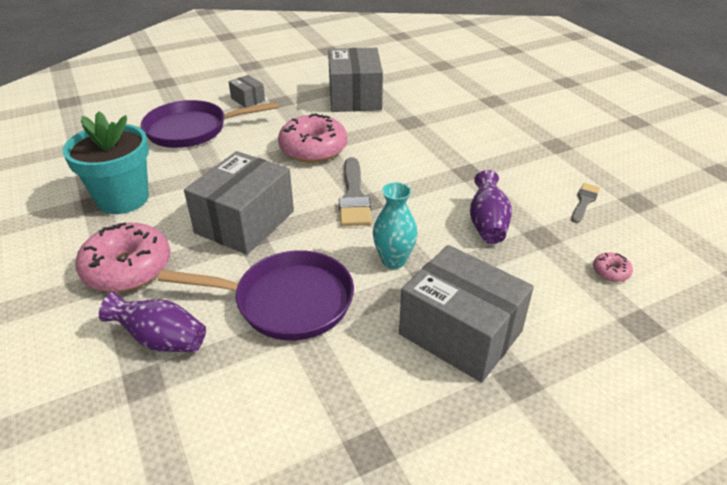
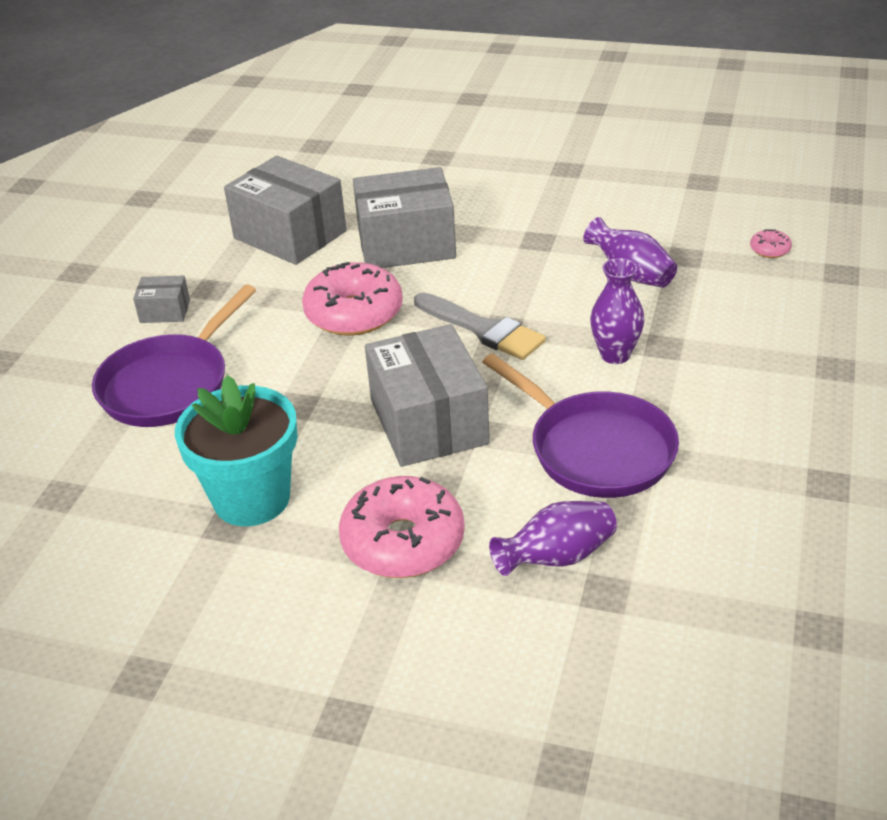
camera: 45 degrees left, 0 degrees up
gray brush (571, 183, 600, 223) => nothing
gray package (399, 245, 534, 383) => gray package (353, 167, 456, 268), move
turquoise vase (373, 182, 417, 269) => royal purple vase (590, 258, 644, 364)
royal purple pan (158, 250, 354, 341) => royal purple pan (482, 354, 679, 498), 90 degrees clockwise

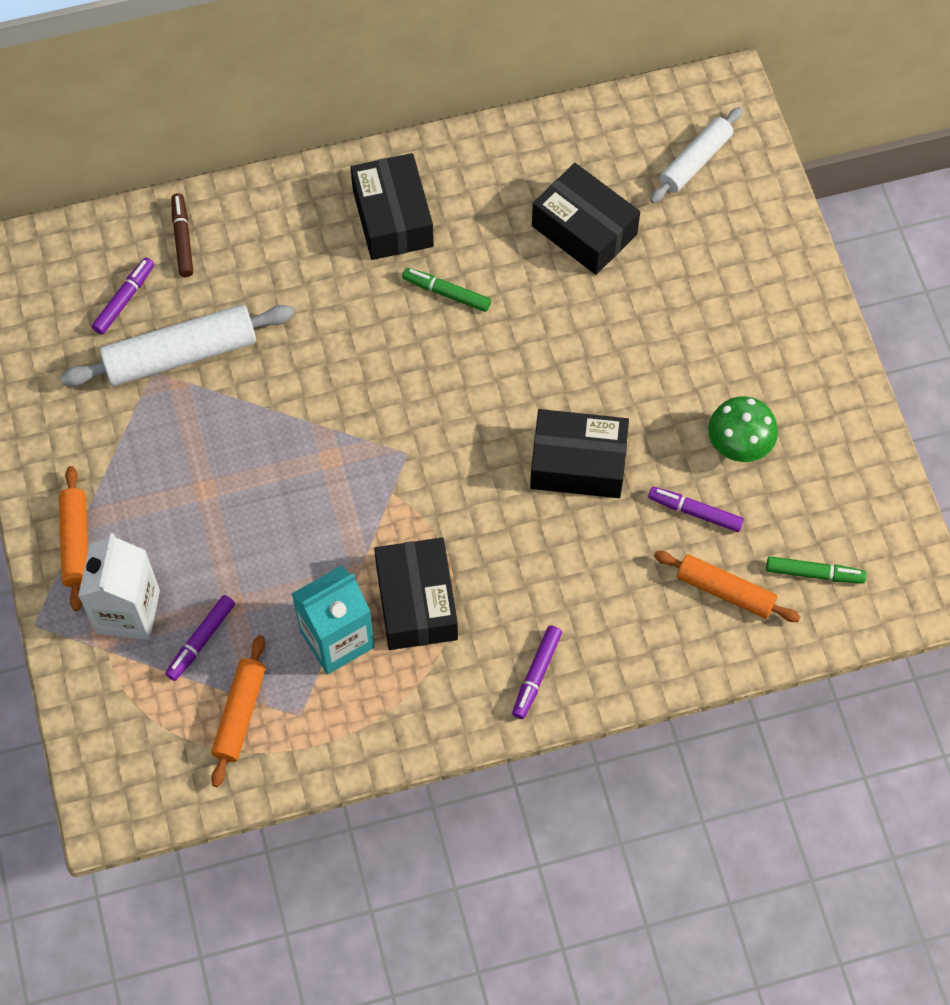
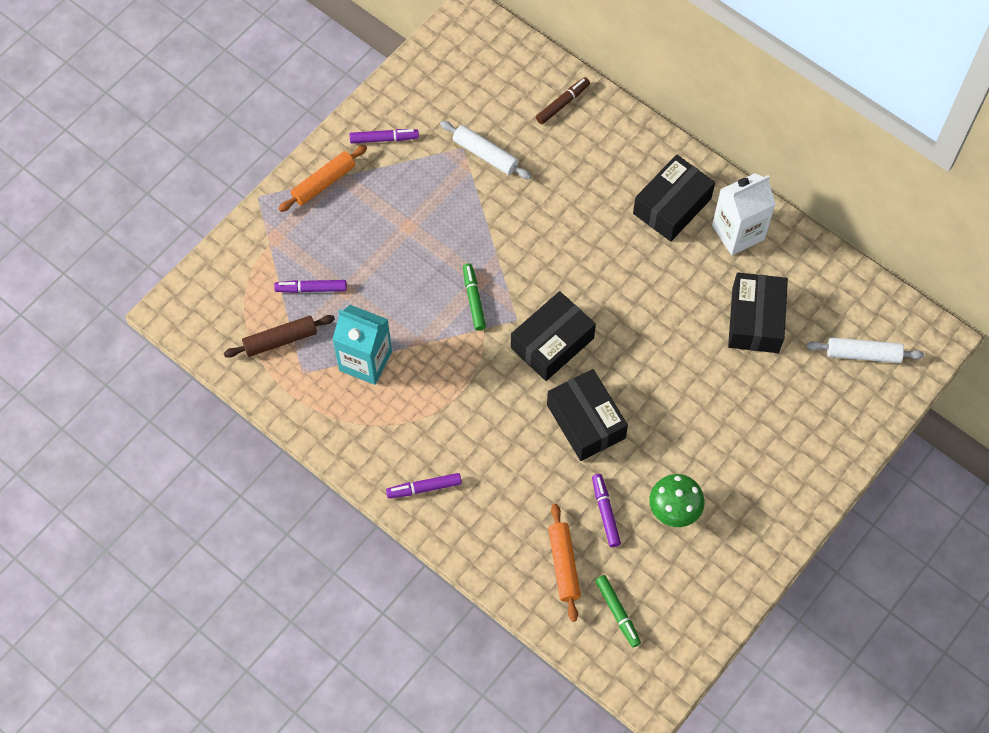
camera: 55 degrees right, 0 degrees up
pure white milk carton (78, 533, 160, 640) => pure white milk carton (712, 173, 776, 255), move
royal purple felt pen (92, 257, 154, 335) => royal purple felt pen (350, 129, 419, 143), move
jet-black package (374, 537, 458, 650) => jet-black package (511, 291, 596, 381), move
green felt pen (402, 268, 491, 312) => green felt pen (463, 263, 486, 331), move
orange pastry roller (211, 635, 266, 787) => brown pastry roller (224, 315, 335, 358)
pure white pastry roller (60, 305, 294, 386) => pure white pastry roller (440, 121, 532, 180), x0.63

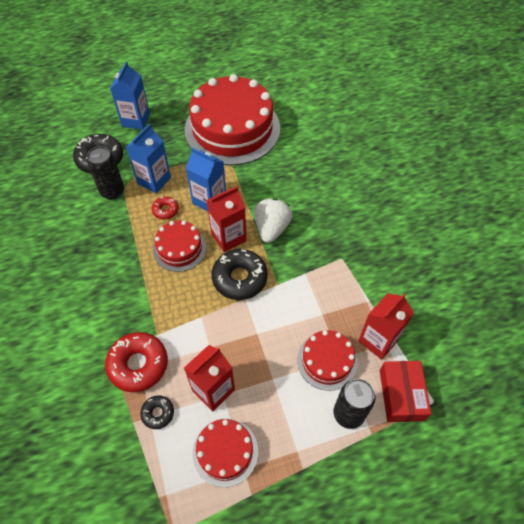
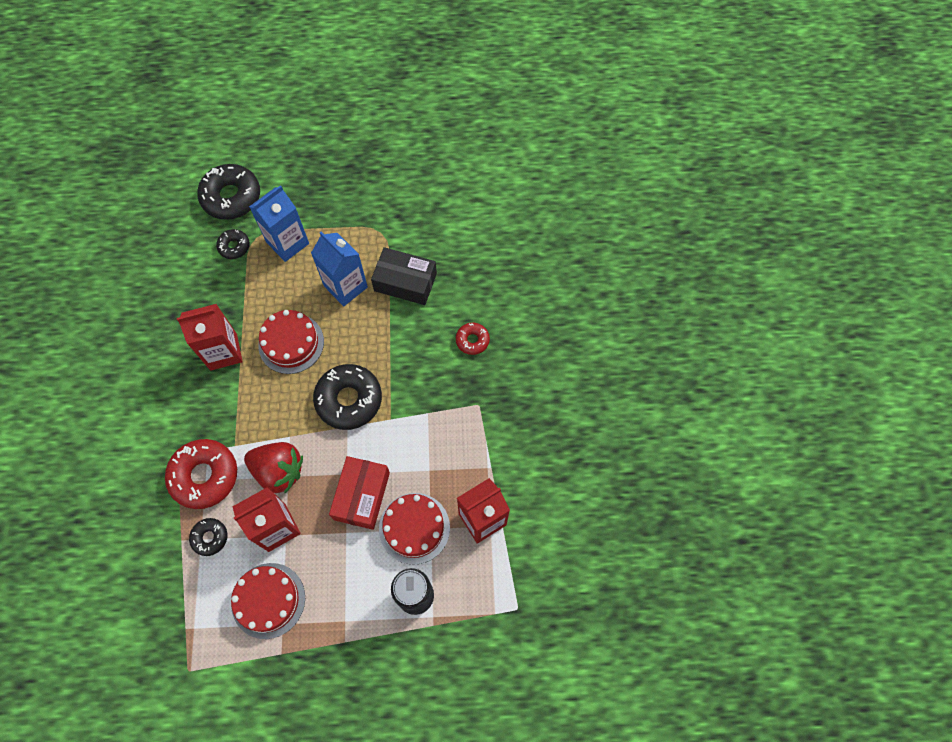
camera: 15 degrees right, 10 degrees up
blue milk carton (110, 62, 150, 130) => nothing
red cake (185, 74, 280, 165) => nothing
pure white berry (254, 198, 293, 243) => nothing
nothing => red berry (244, 442, 303, 493)
nothing => jet-black package (371, 247, 437, 305)
red donut (152, 196, 179, 219) => red donut (456, 323, 490, 355), move
red milk carton (206, 187, 247, 252) => red milk carton (177, 304, 243, 371), move
red package (380, 361, 431, 422) => red package (329, 456, 390, 530), move
jet-black tin (87, 146, 124, 200) => jet-black donut (216, 229, 250, 259)

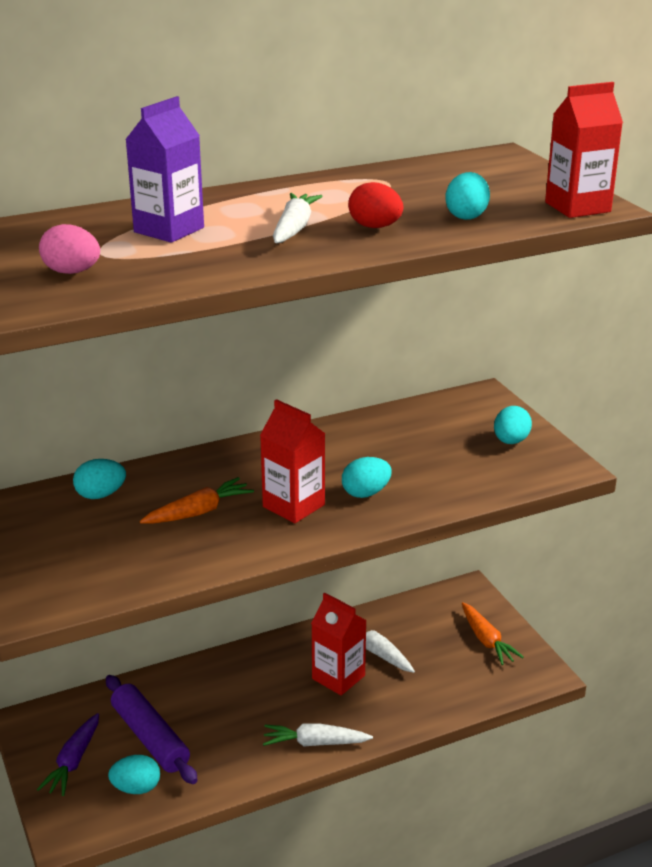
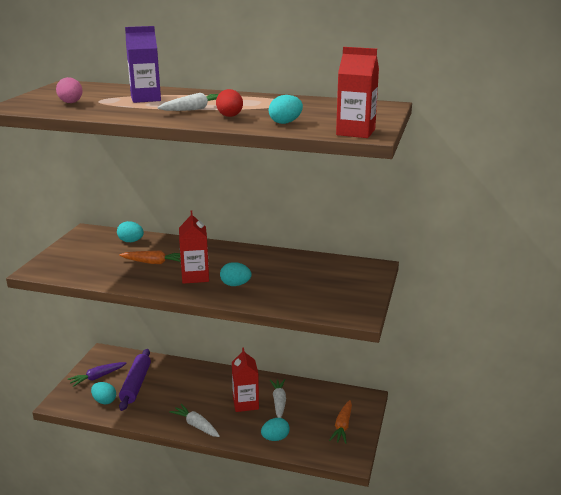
camera: 40 degrees right, 5 degrees down
turquoise toy egg (494, 406, 532, 444) => turquoise toy egg (261, 418, 289, 441), move

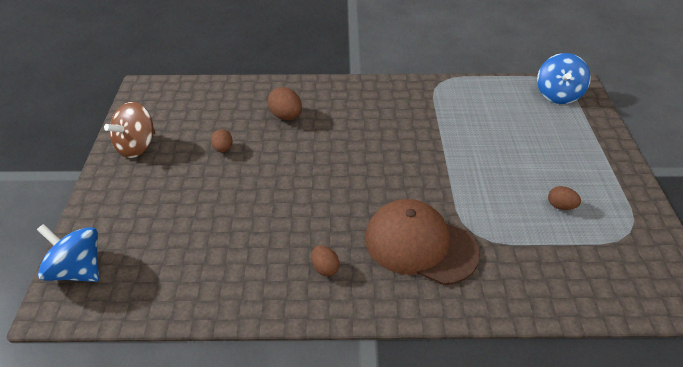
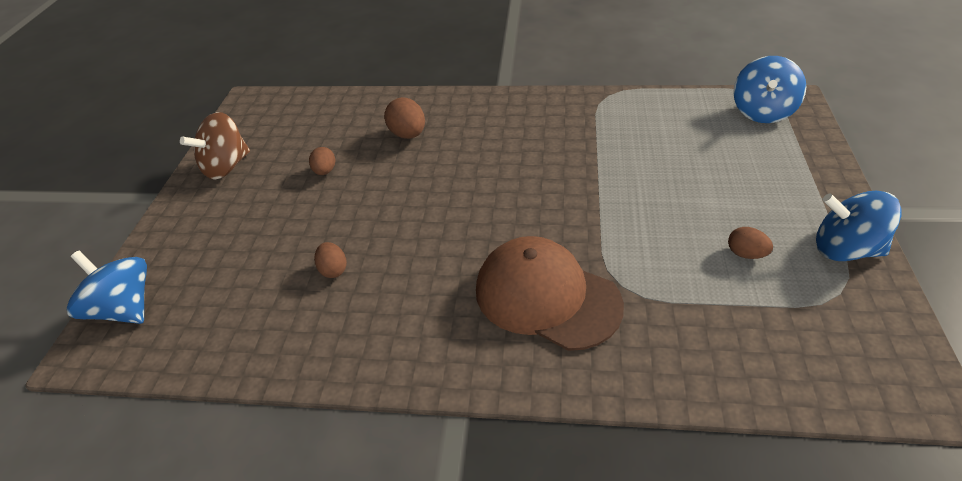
camera: 10 degrees right, 0 degrees up
nothing => blue toy top (816, 191, 902, 261)
brown toy egg (311, 245, 340, 276) => brown toy egg (314, 242, 347, 278), move

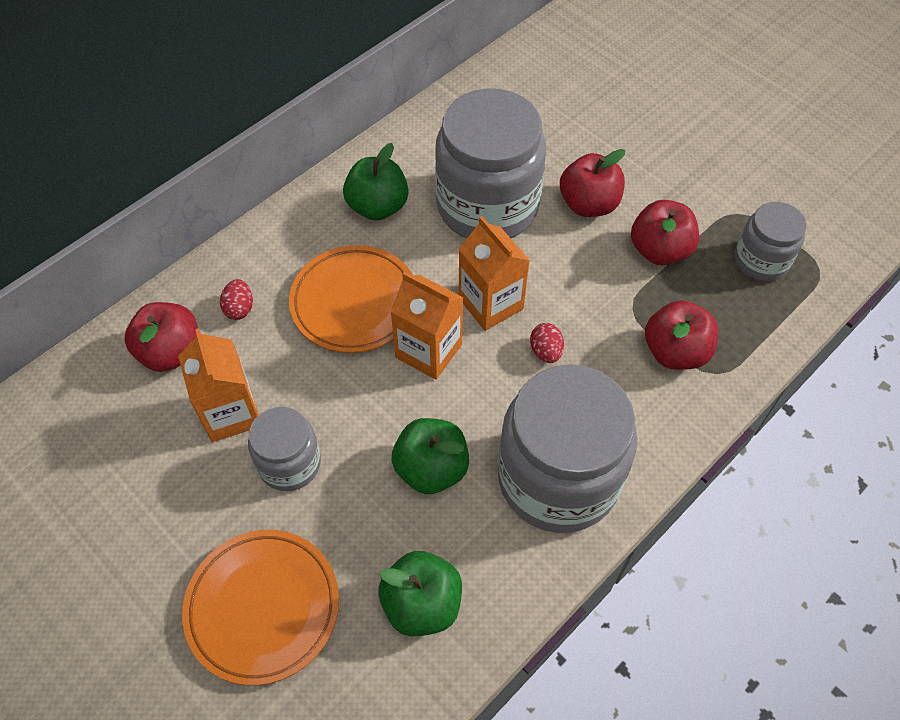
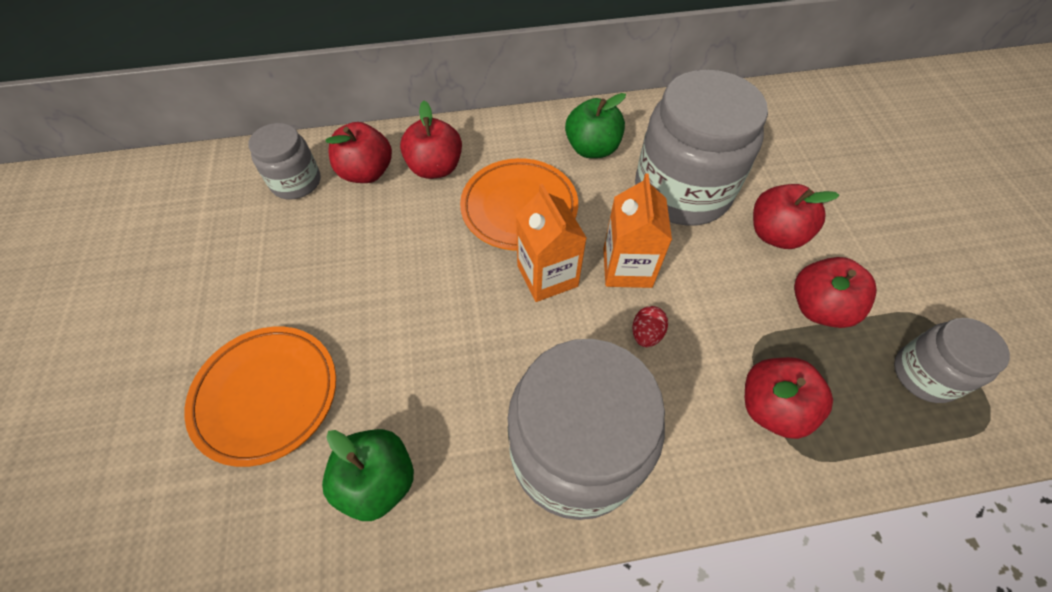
camera: 35 degrees right, 0 degrees up
orange milk carton (178, 328, 259, 442) => nothing
green apple fruit (392, 418, 469, 494) => nothing
gray jar (248, 407, 321, 491) => gray jar (249, 123, 320, 199), move
red toy egg (220, 279, 253, 320) => red apple fruit (400, 101, 462, 179)

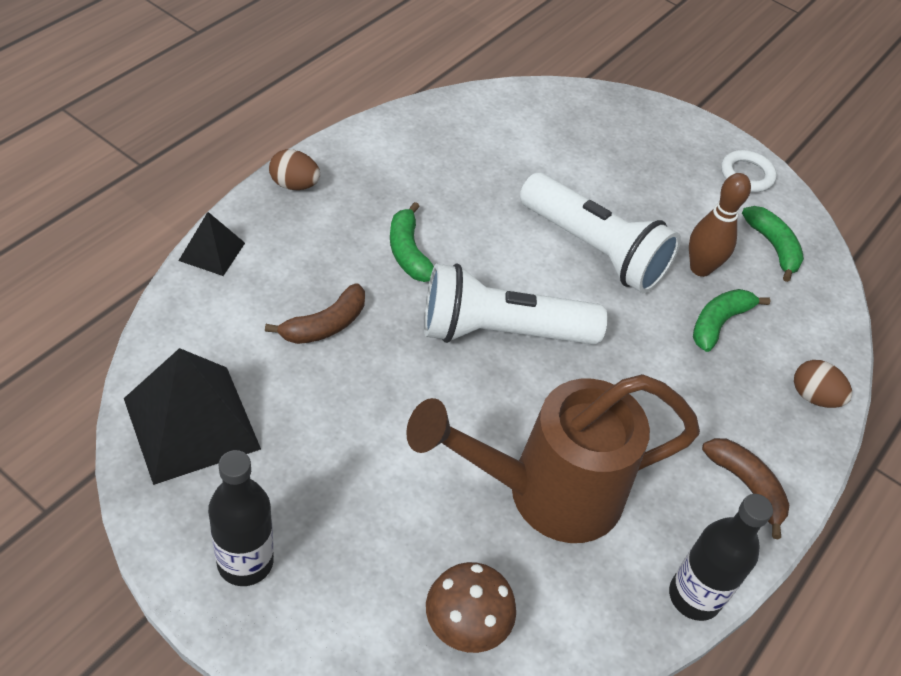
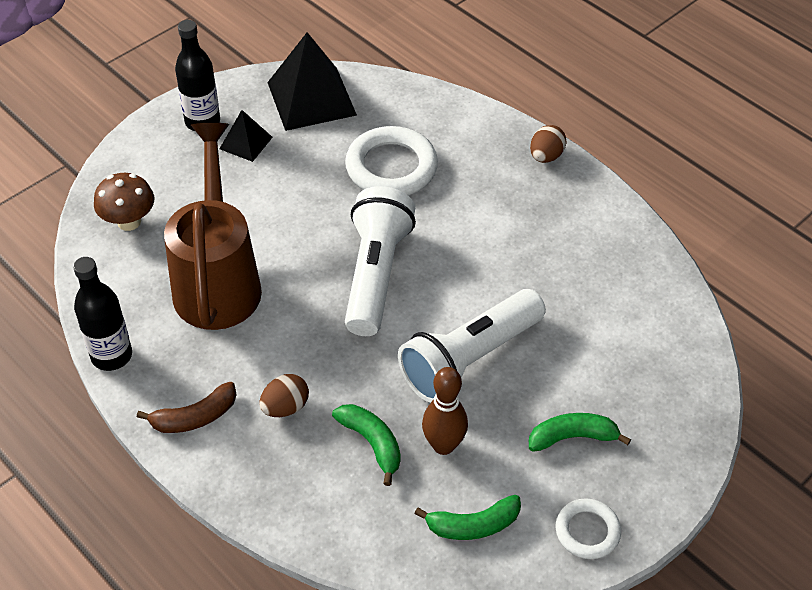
camera: 105 degrees right, 0 degrees up
jet-black pyramid (178, 212, 245, 276) => jet-black pyramid (219, 110, 273, 162), move
green toy banana (390, 202, 434, 282) => green toy banana (529, 413, 631, 452), move
brown toy egg (794, 360, 852, 408) => brown toy egg (259, 374, 309, 417), move
brown toy banana (265, 283, 365, 344) => pure white hoop (345, 126, 438, 195)

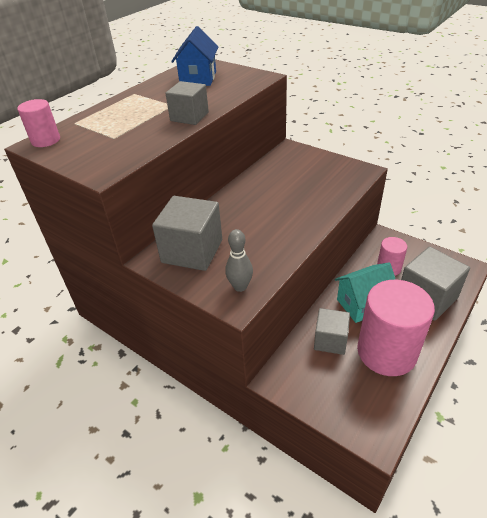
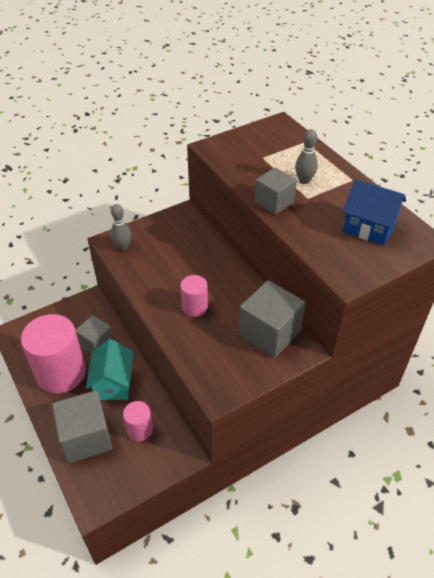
camera: 110 degrees right, 5 degrees up
nothing => gray bowling pin (295, 129, 318, 184)
rose-pink cylinder (17, 99, 60, 147) => rose-pink cylinder (180, 275, 208, 317), move
gray solid cube (152, 196, 222, 271) => gray solid cube (239, 280, 305, 358), move

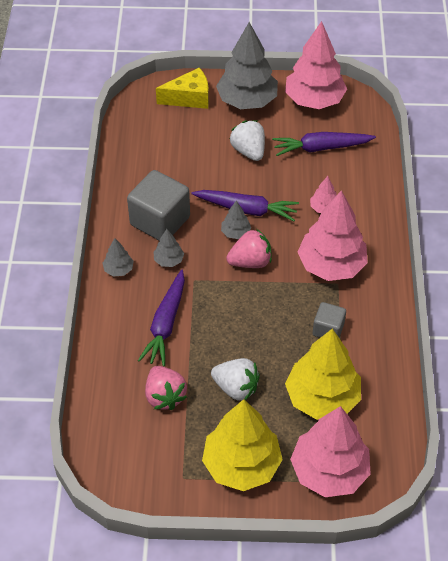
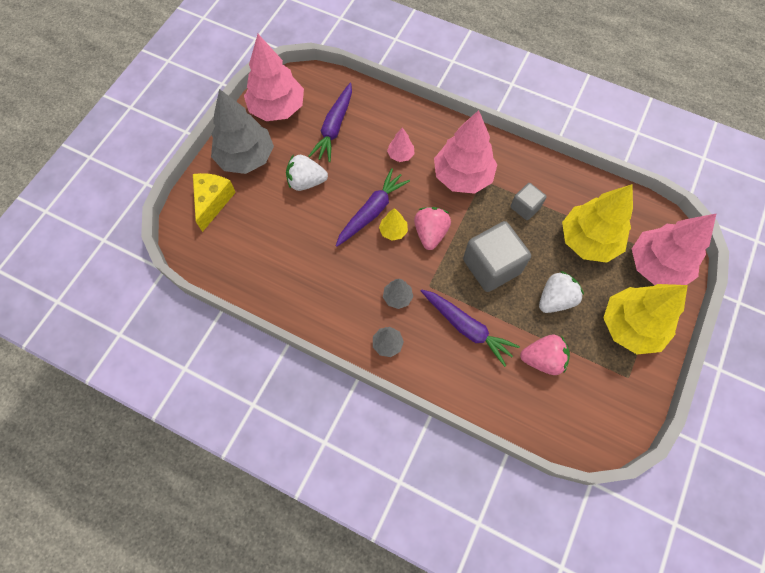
camera: 65 degrees left, 15 degrees up
gray solid cube (127, 170, 190, 241) => gray solid cube (463, 221, 531, 292), move
gray toy tree (221, 201, 251, 239) => bright yellow toy tree (379, 208, 408, 241)

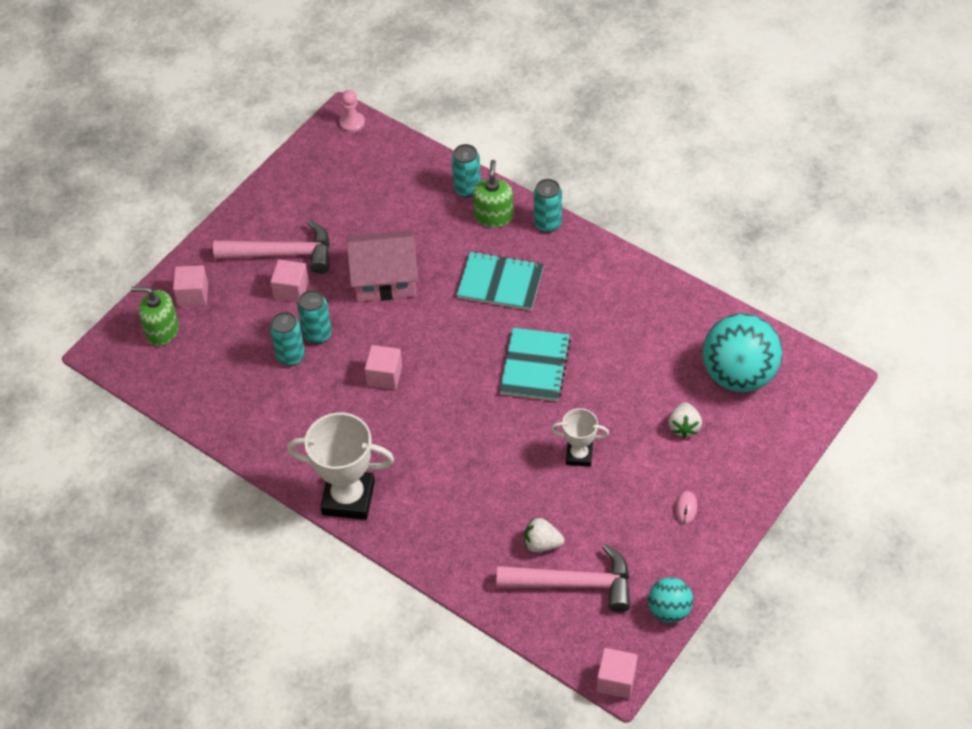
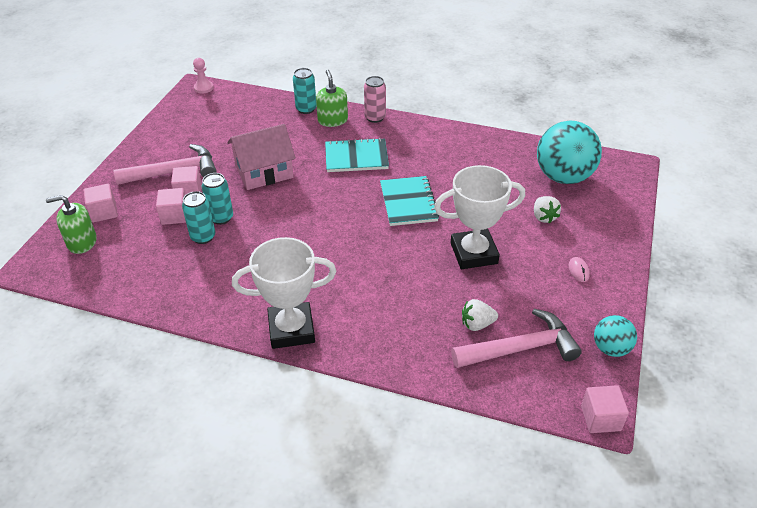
camera: 20 degrees left, 10 degrees down
rose-pink solid cube (365, 345, 402, 390) => rose-pink solid cube (156, 188, 186, 225), move
turquoise tin (534, 179, 562, 233) => rose-pink tin (364, 76, 386, 123)
pure white award cup (551, 408, 609, 467) => pure white award cup (434, 165, 525, 269), x1.80

